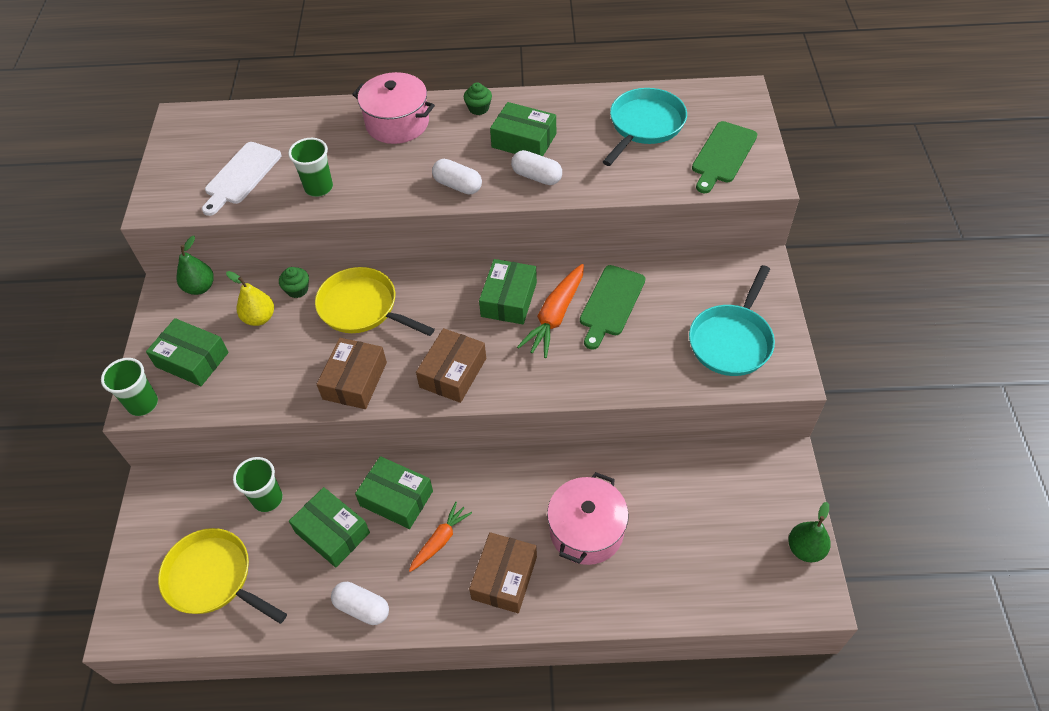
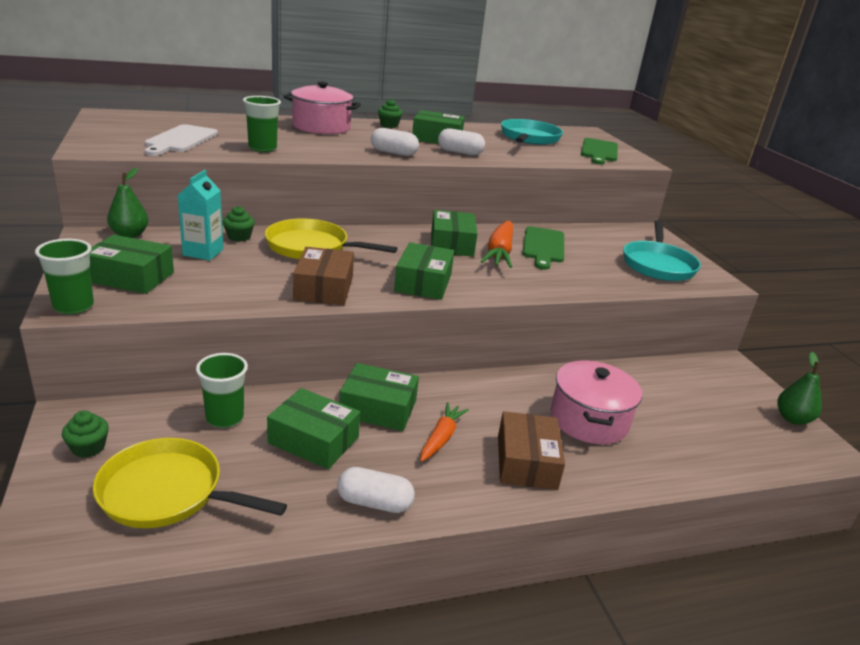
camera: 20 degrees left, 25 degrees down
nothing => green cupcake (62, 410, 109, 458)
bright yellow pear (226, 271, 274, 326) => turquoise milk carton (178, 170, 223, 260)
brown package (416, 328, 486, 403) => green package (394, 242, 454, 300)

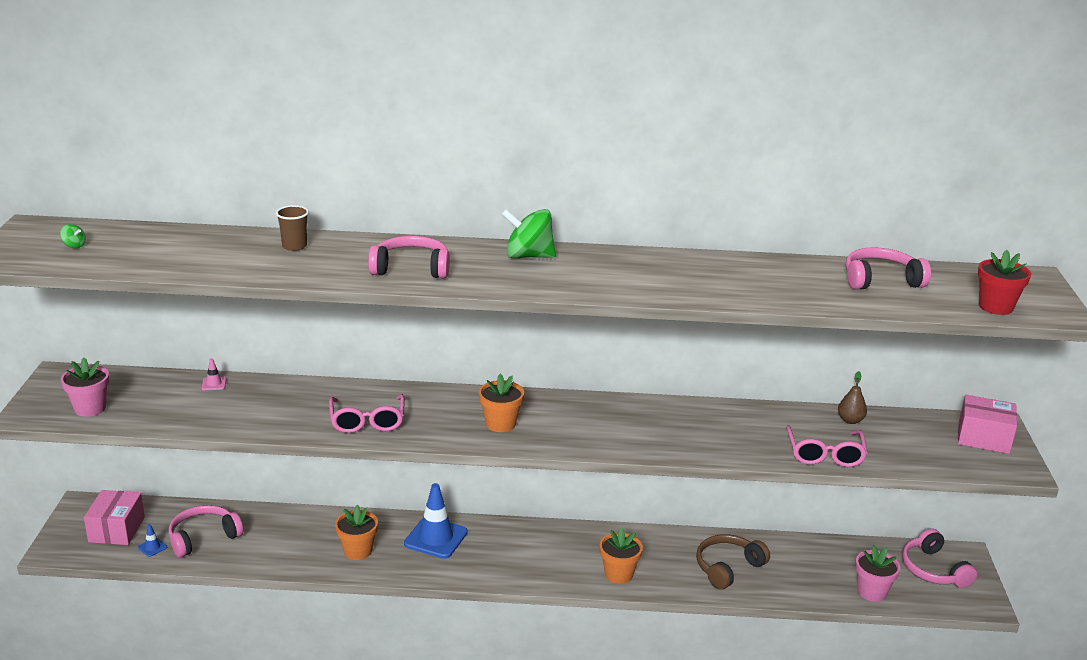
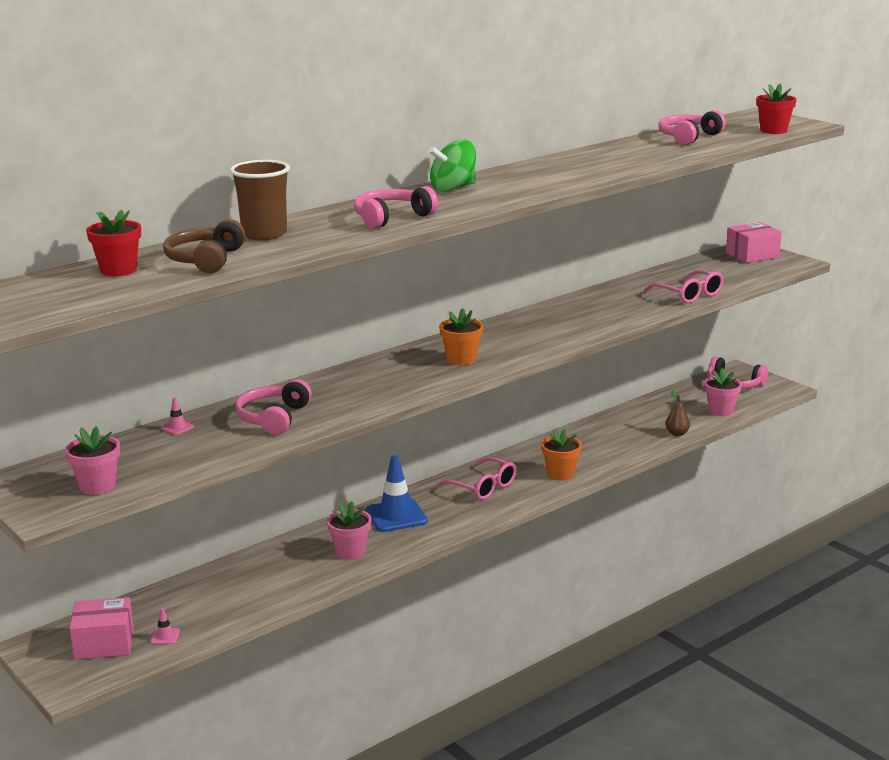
camera: 40 degrees left, 5 degrees down
green toy top (60, 224, 86, 248) => nothing
nothing => red potted plant (86, 210, 141, 276)
rose-pink headphones (169, 505, 243, 558) => rose-pink headphones (235, 379, 312, 435), move
rose-pink eyeglasses (329, 394, 405, 433) => rose-pink eyeglasses (436, 457, 517, 500), move
brown headphones (696, 534, 770, 590) => brown headphones (163, 219, 246, 273), move
brown pear (838, 371, 867, 424) => brown pear (665, 391, 690, 436), move
blue traffic cone (138, 524, 167, 557) => rose-pink traffic cone (150, 608, 180, 644)
orange potted plant (335, 505, 378, 560) => rose-pink potted plant (327, 501, 371, 560)
rose-pink package (84, 490, 145, 545) => rose-pink package (69, 597, 134, 659), 60 degrees counterclockwise
brown beaker (276, 205, 309, 251) => brown beaker (230, 160, 290, 241), x1.73

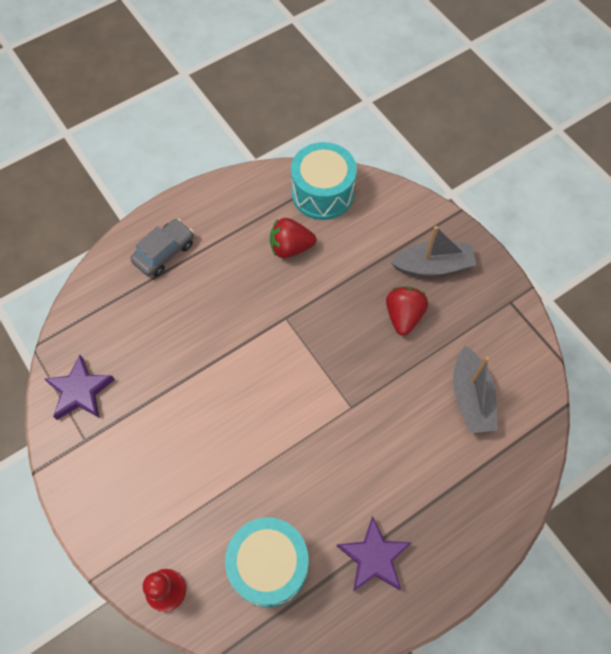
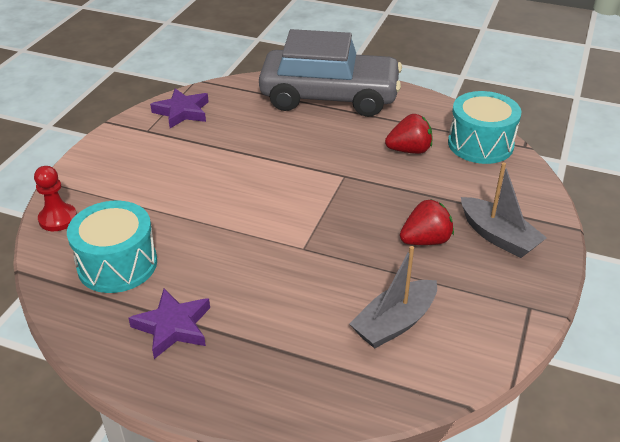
camera: 55 degrees right, 25 degrees down
red berry (270, 218, 316, 258) => red berry (385, 114, 433, 154), 120 degrees clockwise
gray car (130, 219, 194, 277) => gray car (259, 29, 402, 117), x2.30

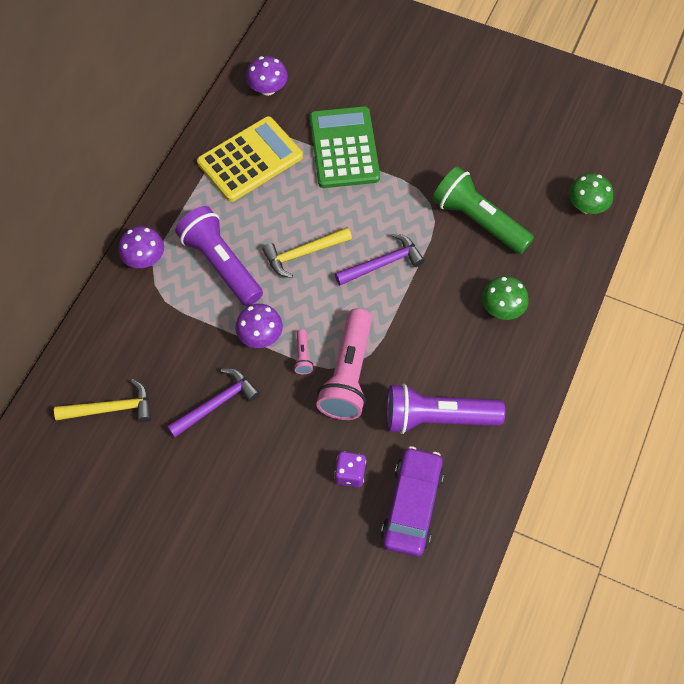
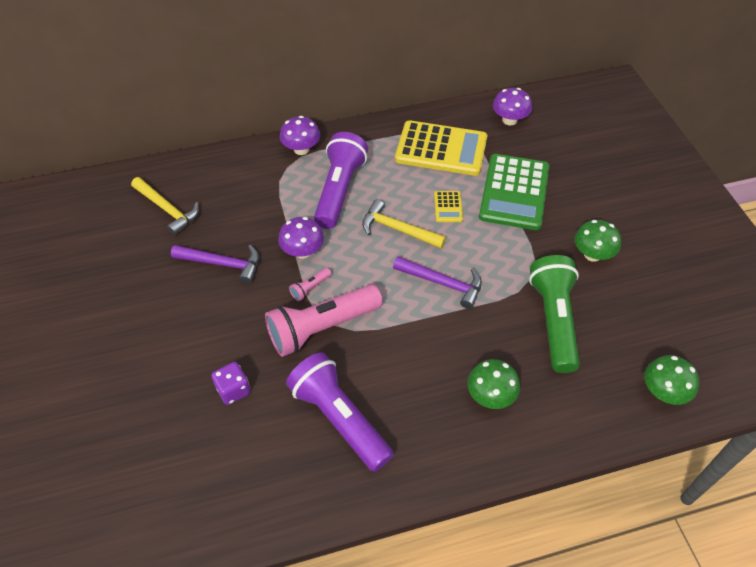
camera: 50 degrees right, 10 degrees down
royal purple car (381, 446, 444, 557) => nothing
nothing => bright yellow pocket calculator (434, 191, 463, 222)
nothing => green mushroom (574, 220, 621, 262)
green pocket calculator (310, 106, 380, 188) => green pocket calculator (479, 154, 549, 230), 150 degrees clockwise

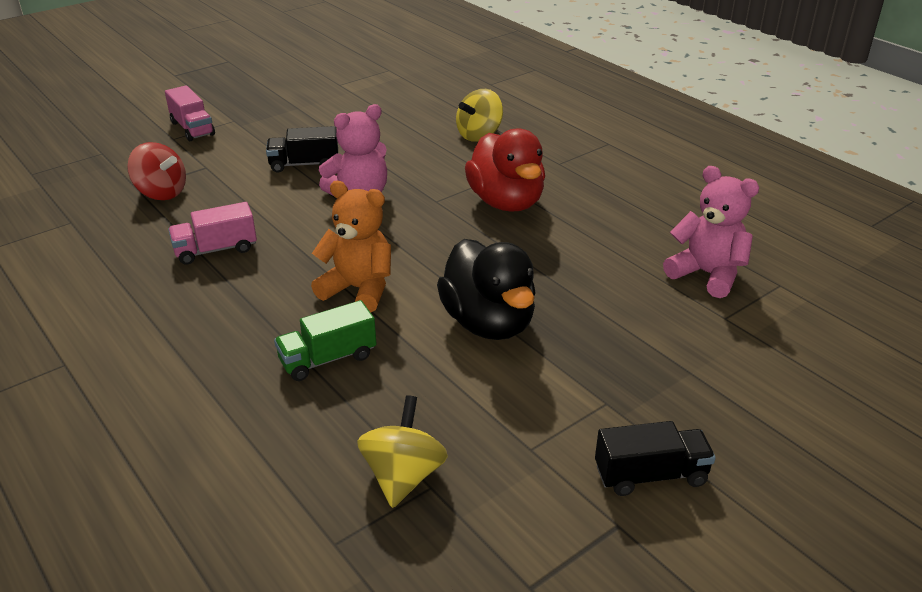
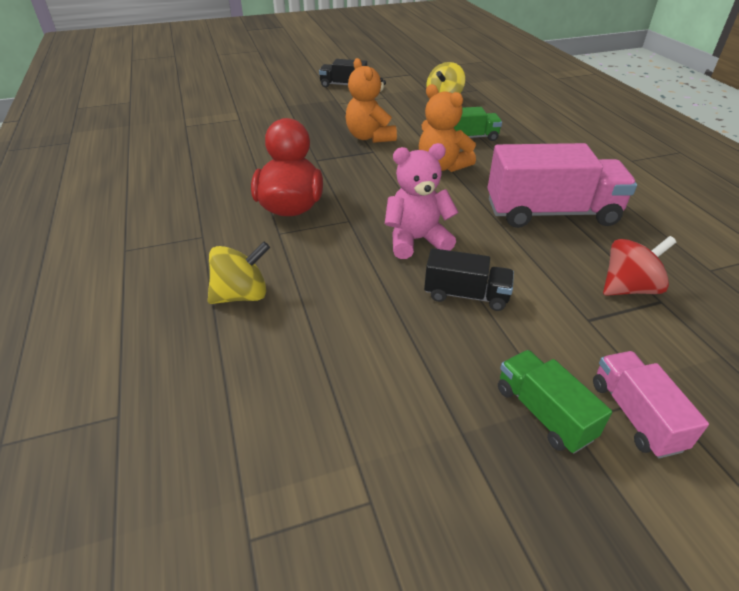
camera: 160 degrees left, 5 degrees up
rose-pink teddy (663, 166, 759, 298) => nothing
nothing => green truck (498, 350, 612, 454)
jet-black rubber duck (437, 239, 535, 340) => orange teddy (346, 58, 397, 143)
red toy top (127, 142, 186, 200) => red toy top (603, 236, 676, 296), 105 degrees clockwise
rose-pink truck (168, 202, 257, 265) => rose-pink truck (488, 143, 637, 228), x1.87

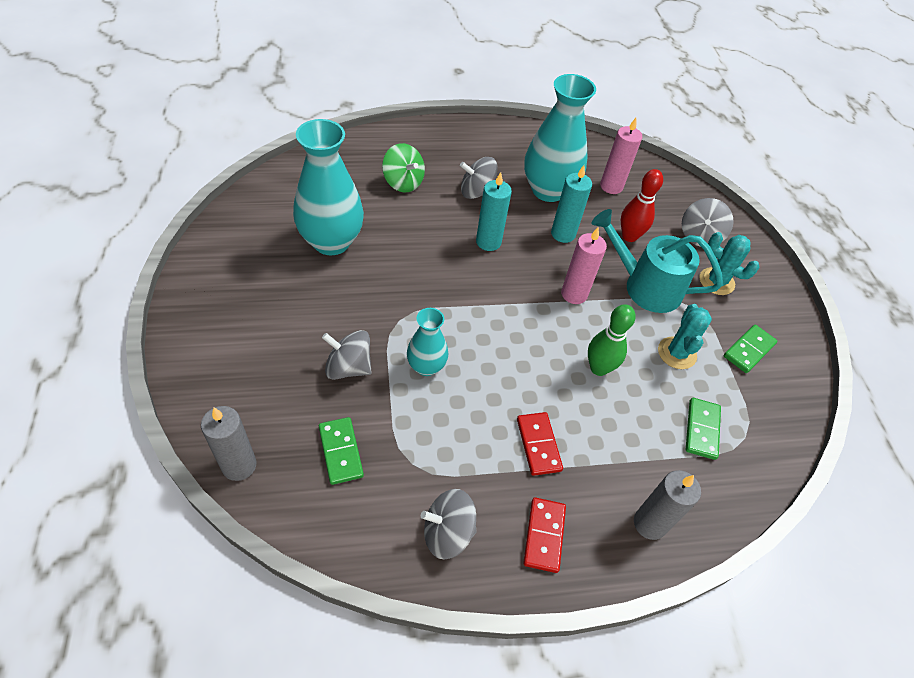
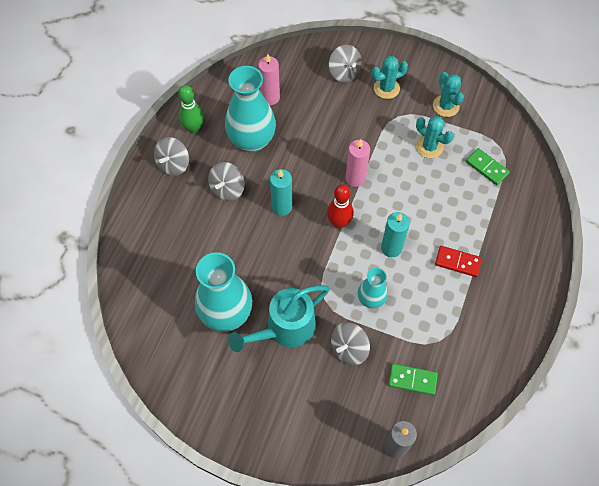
camera: 55 degrees left, 10 degrees up
green toy top (382, 143, 425, 192) => nothing
red domino piece (523, 497, 566, 573) => nothing
gray wax candle (634, 470, 701, 540) => nothing
gray toy top (421, 489, 477, 560) => gray toy top (154, 137, 189, 176), move
turquoise wax candle (551, 165, 592, 243) => turquoise wax candle (381, 212, 410, 257), move
green bowling pin (588, 304, 636, 376) => green bowling pin (178, 85, 204, 133), move
turquoise sprinkling can (592, 209, 723, 313) => turquoise sprinkling can (228, 285, 329, 352), move
red bowling pin (621, 169, 663, 242) => red bowling pin (327, 184, 354, 228), move
green domino piece (724, 325, 778, 373) => turquoise prickly plant (433, 72, 464, 117)

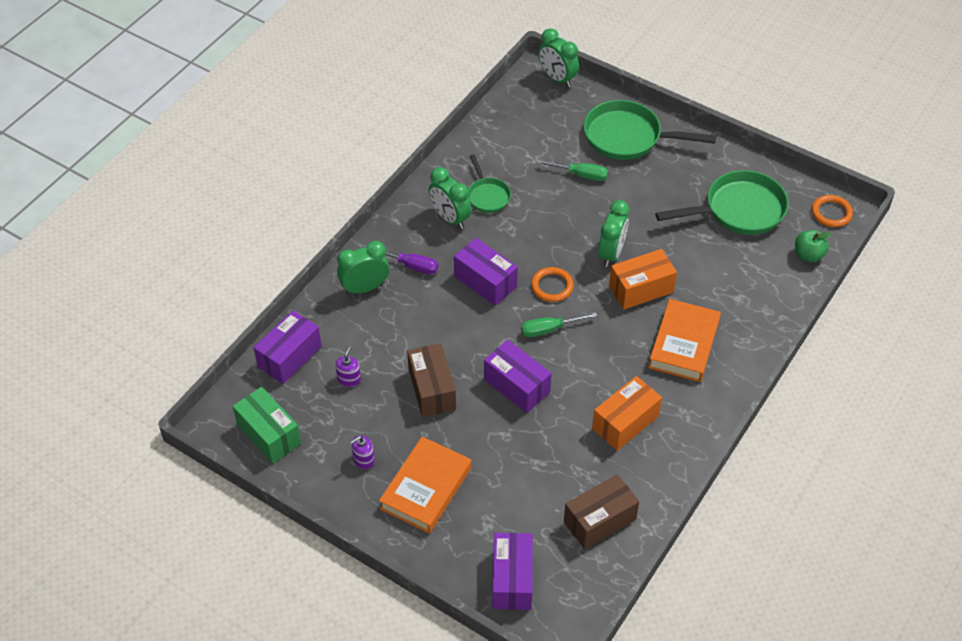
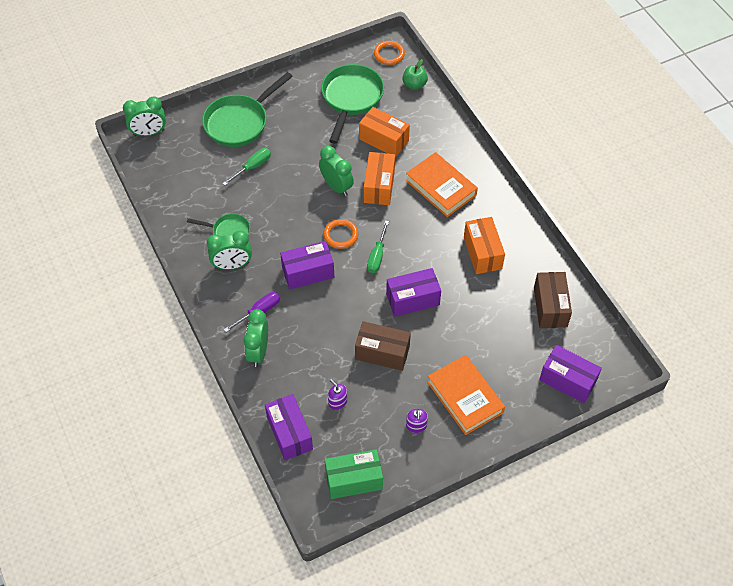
camera: 60 degrees left, 5 degrees up
nothing => orange package (359, 107, 410, 157)

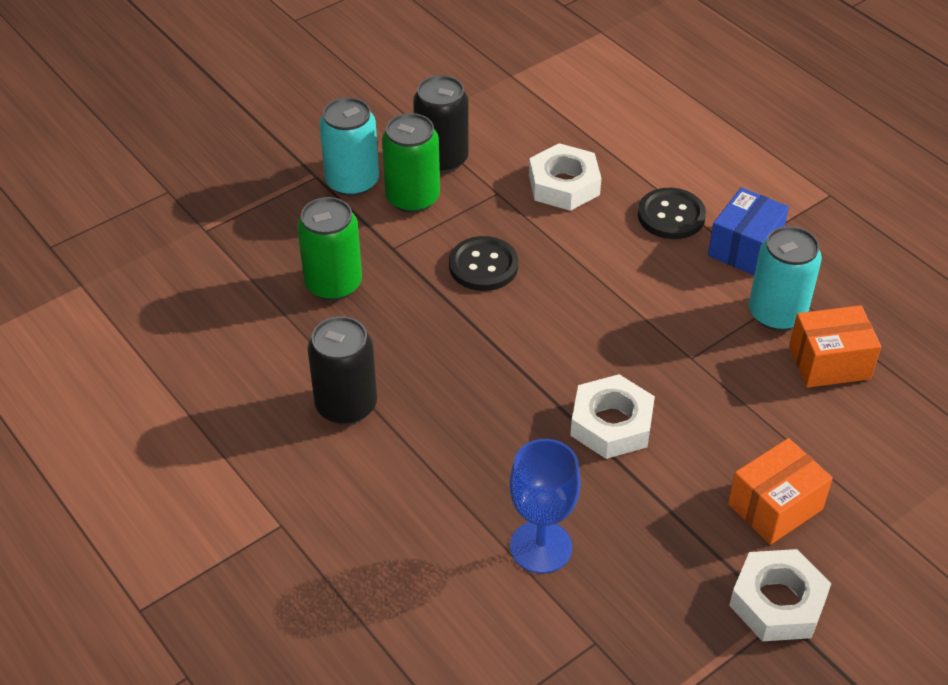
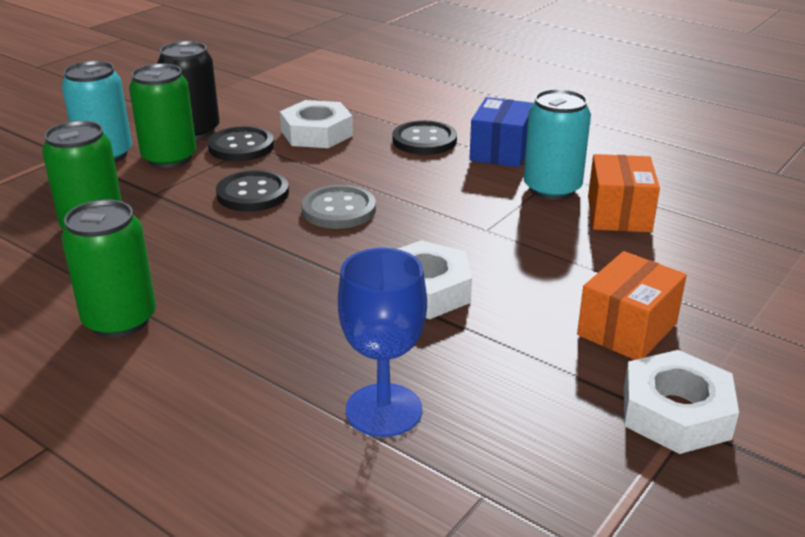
camera: 15 degrees left, 15 degrees down
nothing => jet-black button (208, 126, 274, 161)
nothing => gray button (302, 185, 376, 229)
jet-black tin (307, 316, 377, 425) => green tin (61, 200, 156, 338)
orange package (789, 305, 881, 388) => orange package (588, 154, 660, 232), 60 degrees counterclockwise

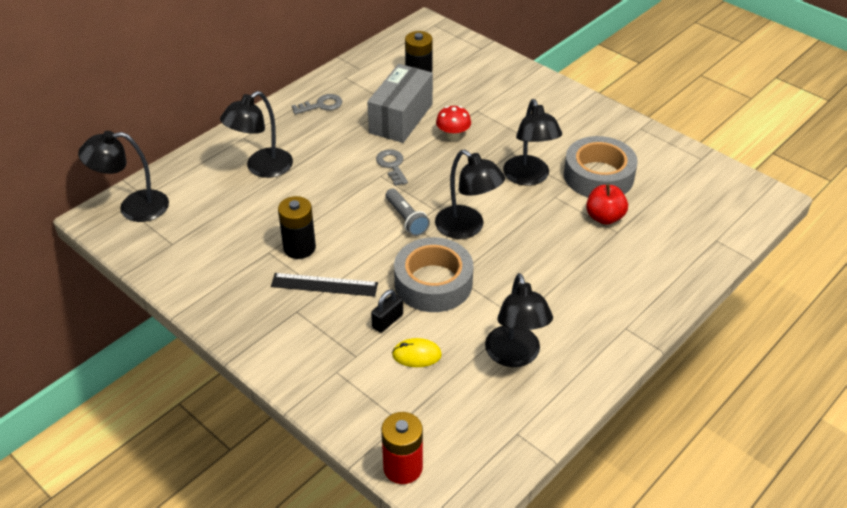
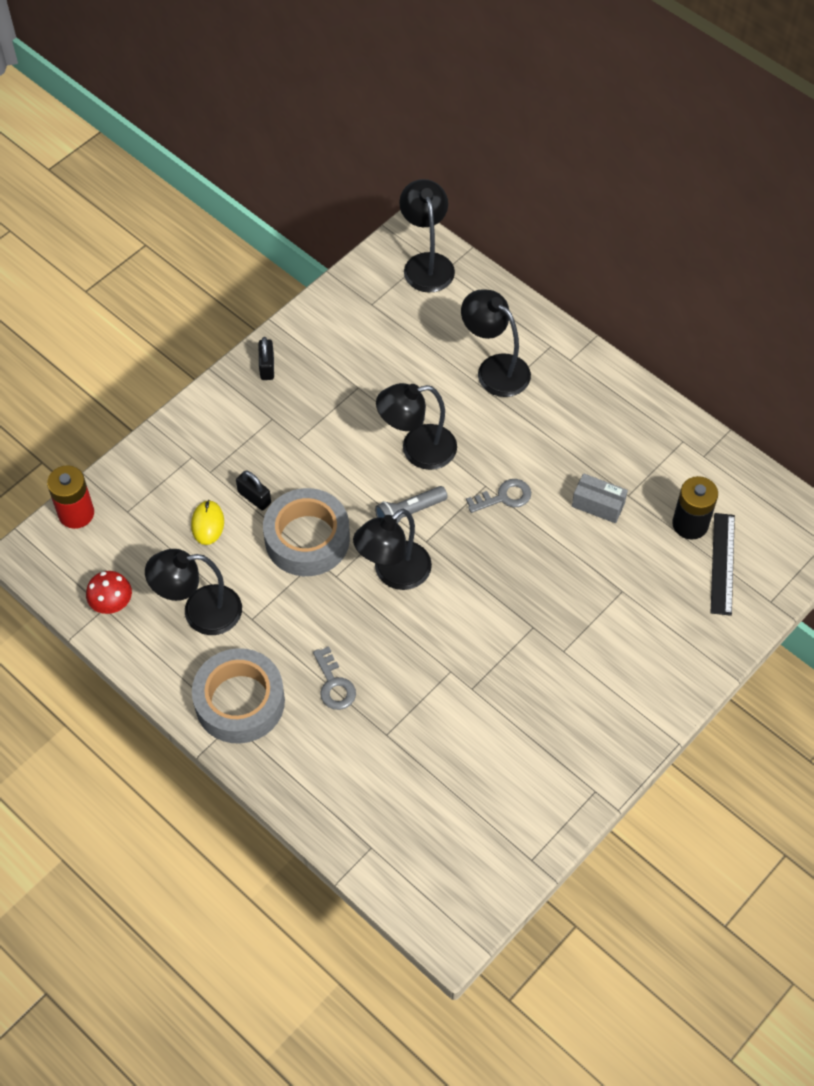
camera: 90 degrees right, 15 degrees up
jet-black battery (278, 196, 316, 259) => nothing
red apple fruit (586, 184, 628, 225) => nothing
nothing => jet-black padlock (259, 337, 274, 380)
jet-black ruler (271, 273, 378, 297) => jet-black ruler (711, 513, 735, 616), move
gray door key (292, 94, 342, 114) => gray door key (313, 646, 356, 710), move
red mushroom (436, 106, 471, 141) => red mushroom (86, 571, 132, 614), move
jet-black desk lamp (503, 99, 562, 186) => jet-black desk lamp (376, 383, 457, 470), move
gray sticky tape (564, 136, 638, 197) => gray sticky tape (192, 648, 285, 744), move
gray package (367, 64, 433, 143) => gray package (572, 473, 628, 523), x0.53

